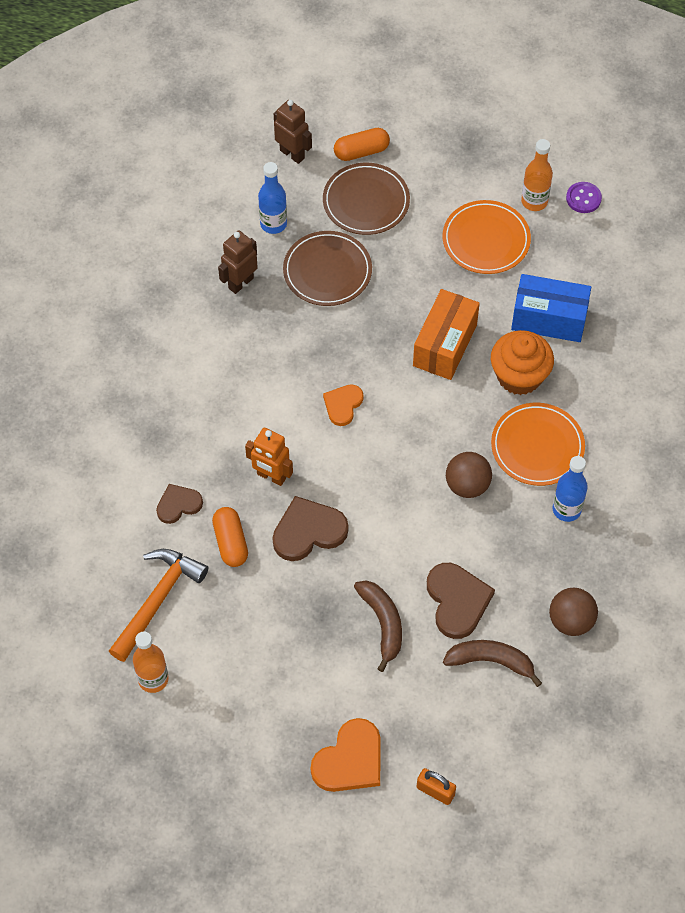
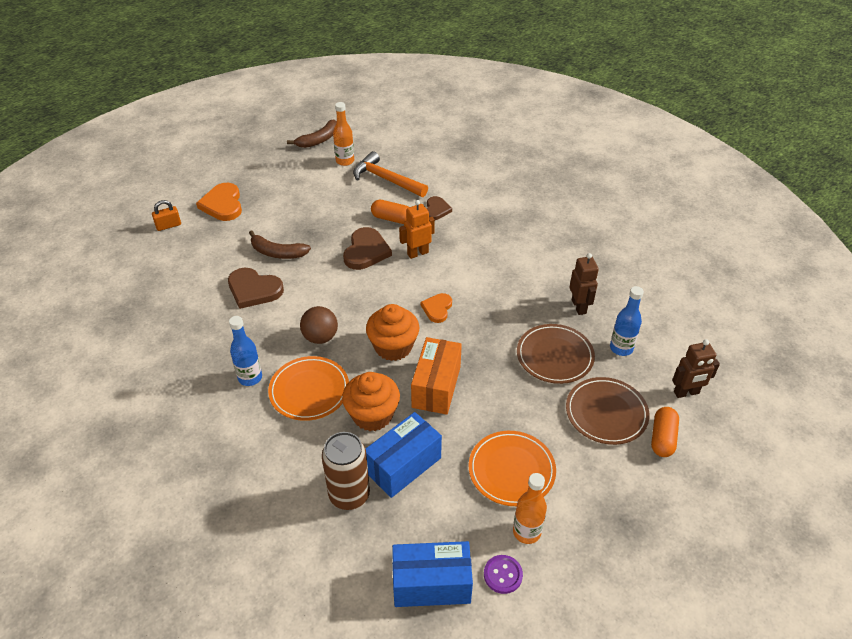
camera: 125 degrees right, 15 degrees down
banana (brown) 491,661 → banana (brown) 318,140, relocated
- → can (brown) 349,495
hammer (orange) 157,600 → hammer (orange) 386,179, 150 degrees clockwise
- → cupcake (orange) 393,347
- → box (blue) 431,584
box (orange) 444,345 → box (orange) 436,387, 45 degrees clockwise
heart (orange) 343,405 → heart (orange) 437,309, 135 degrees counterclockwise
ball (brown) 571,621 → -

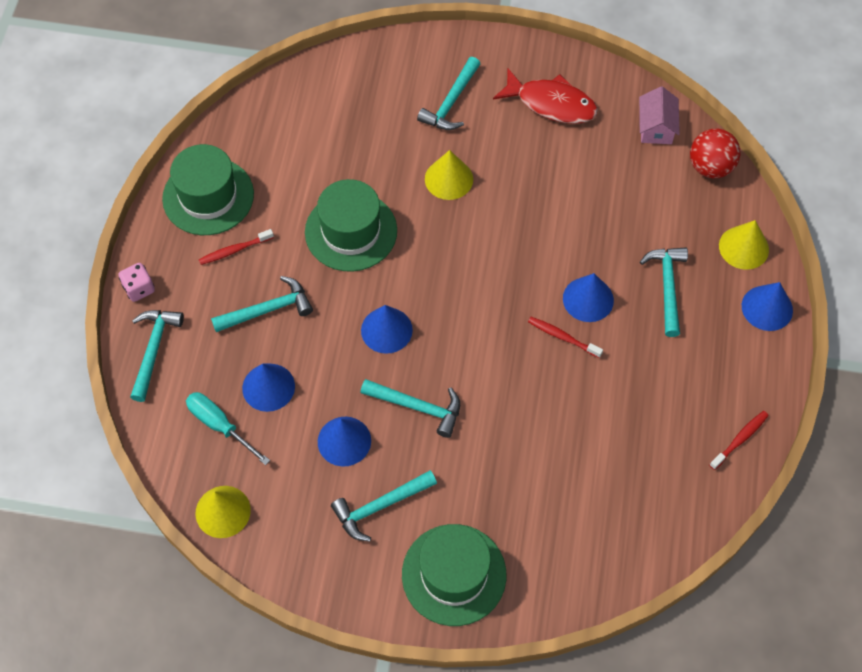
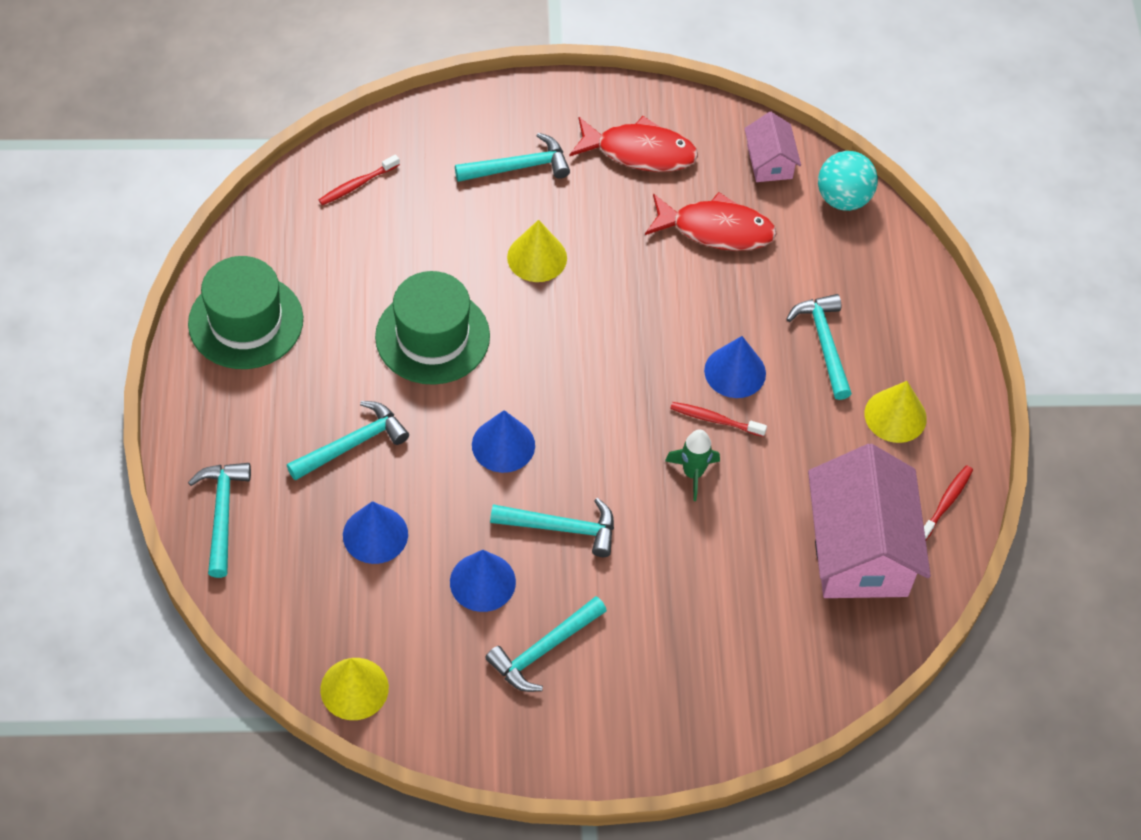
camera: 15 degrees left, 5 degrees down
toothbrush (red) 234,250 → toothbrush (red) 357,185, relocated
hammer (turquoise) 451,102 → hammer (turquoise) 518,167, 120 degrees counterclockwise
- → fish (red) 716,229
- → rocket (green) 693,473
- → house (pink) 859,549
ball (red) 710,167 → ball (turquoise) 843,199
cone (yellow) 743,247 → cone (yellow) 895,416, relocated
dice (pink) 139,289 → -
screwdriver (turquoise) 220,425 → -
hat (green) 454,574 → -
cone (blue) 767,308 → -

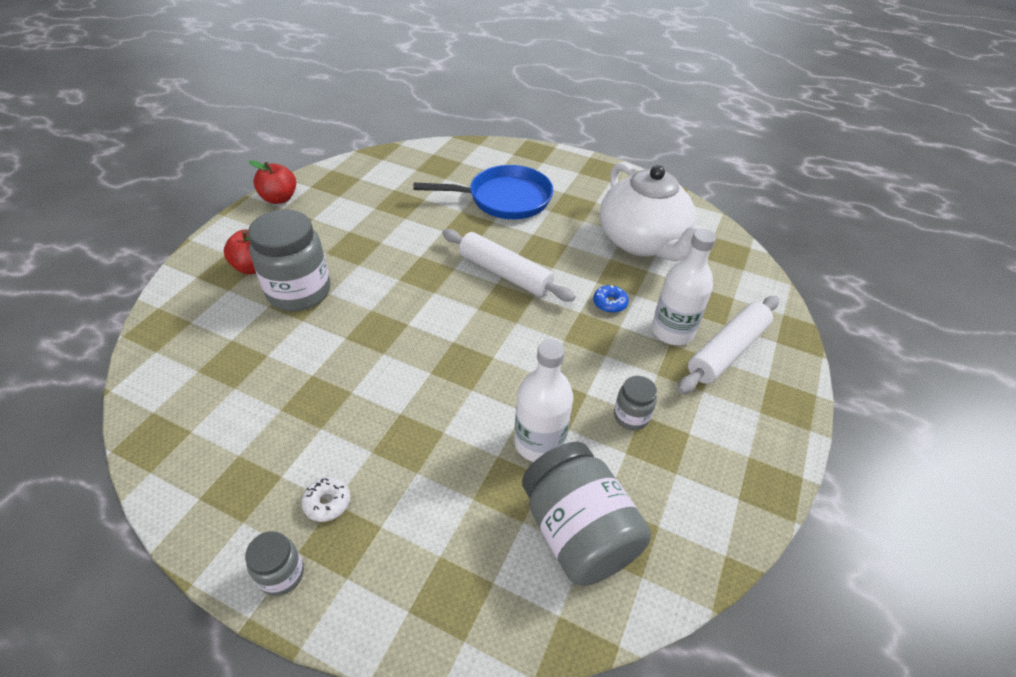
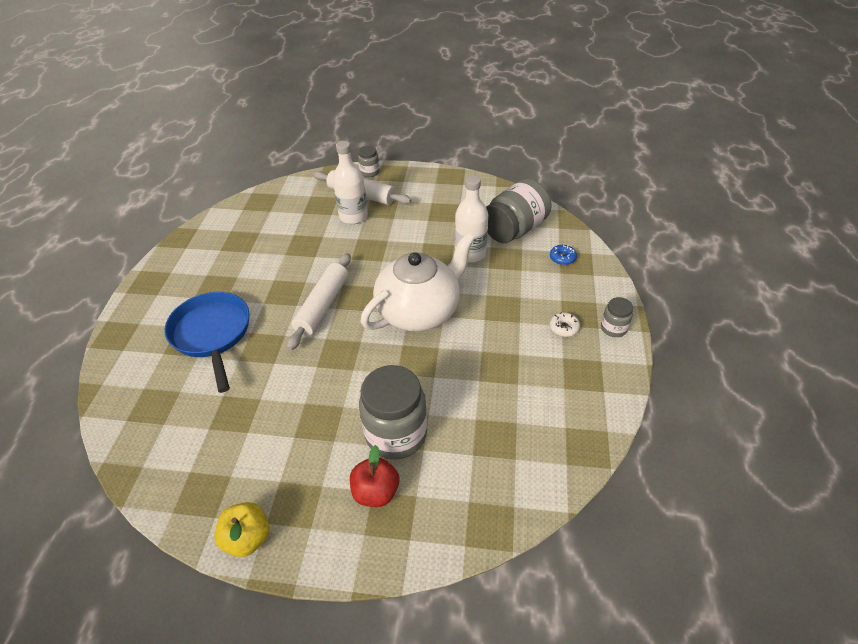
camera: 105 degrees left, 0 degrees up
apple (red) 279,198 → apple (yellow) 247,538
jar (grey) 631,416 → jar (grey) 369,172, relocated
teapot (white) 642,242 → teapot (white) 420,311, relocated
donut (blue) 609,303 → donut (blue) 562,258, relocated

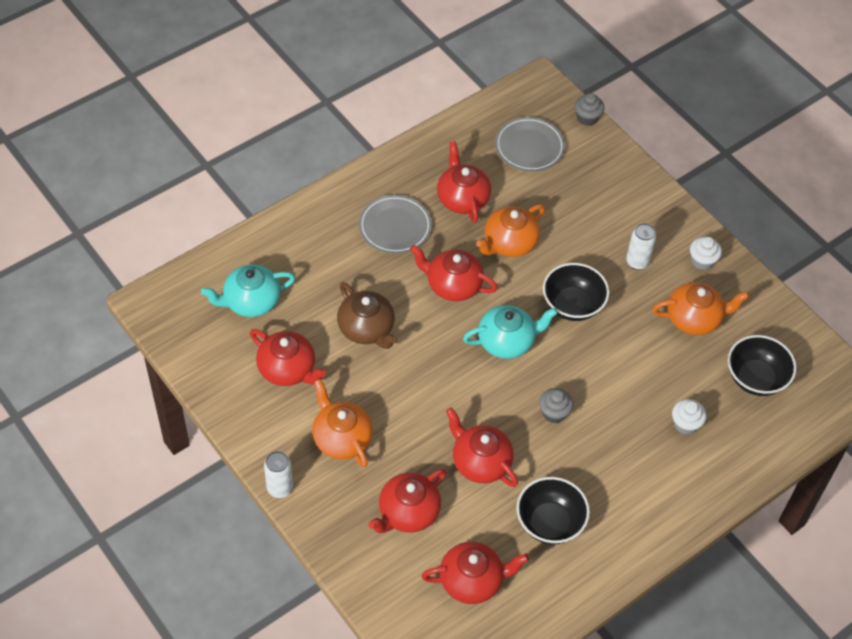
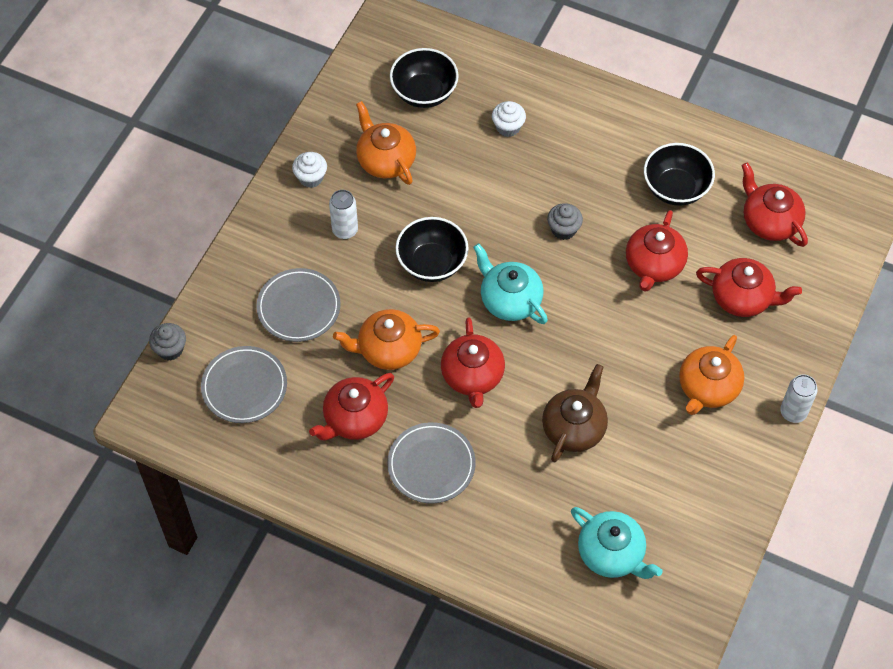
camera: 115 degrees left, 5 degrees up
- → plate (grey) 299,307
teapot (orange) 509,243 → teapot (orange) 388,349, 150 degrees clockwise
teapot (red) 288,369 → -

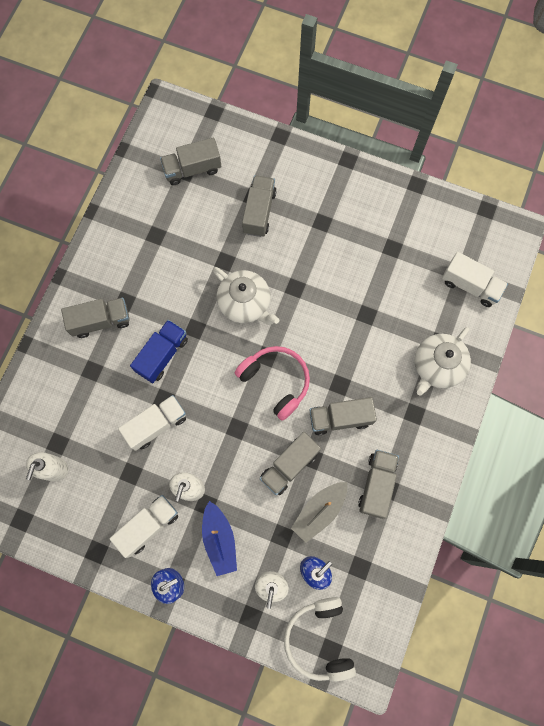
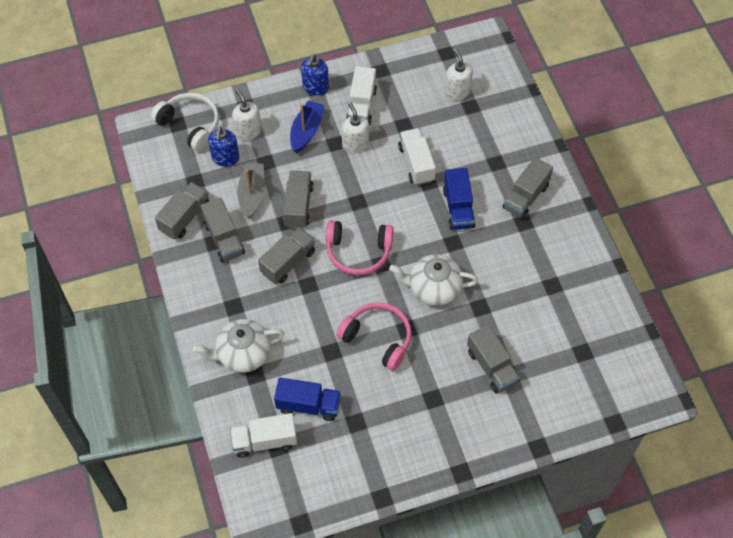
camera: 140 degrees right, 15 degrees down
truck (grey) 192,169 → truck (grey) 185,217, relocated
teapot (white) 437,366 → teapot (white) 243,354, 105 degrees counterclockwise
- → truck (blue) 308,405
boat (blue) 219,539 → boat (blue) 306,131, 75 degrees clockwise
- → headphones (pink) 377,338
truck (white) 156,425 → truck (white) 416,163, 150 degrees clockwise

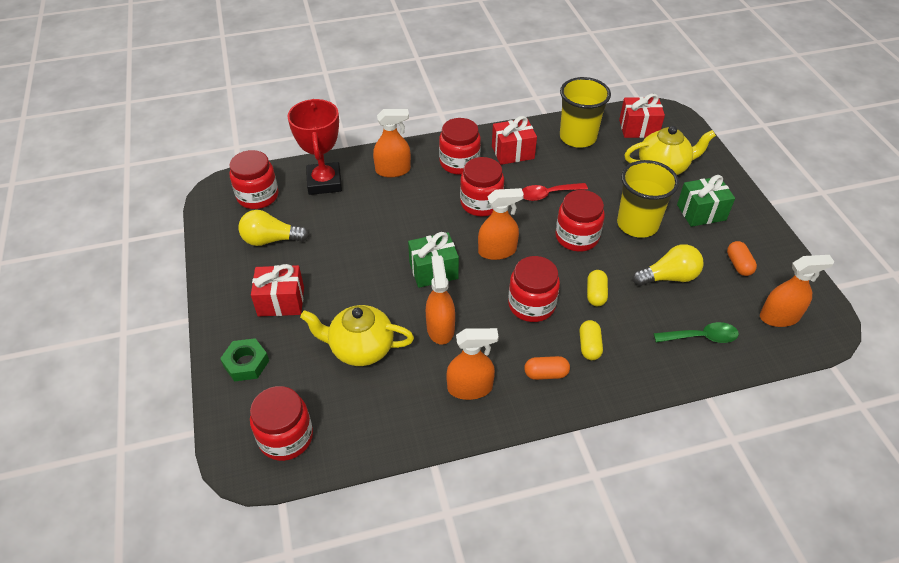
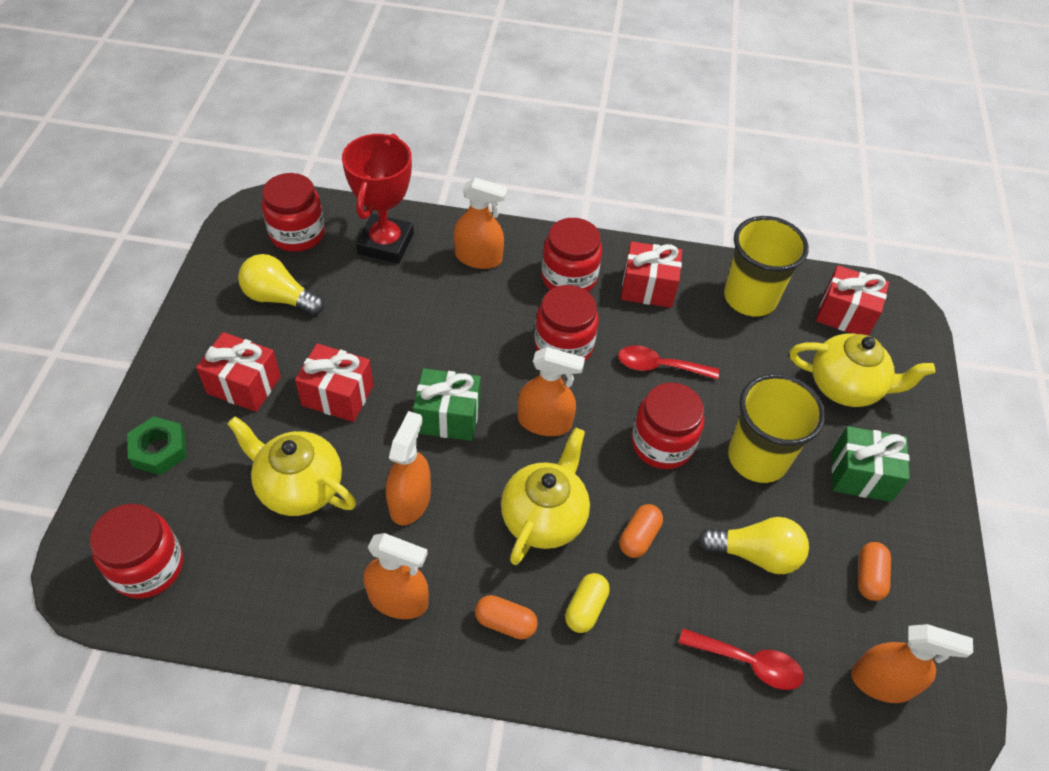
camera: 20 degrees right, 5 degrees up
- → gift (red) 338,395
jar (red) 531,305 → teapot (yellow) 544,517
capsule (yellow) 596,294 → capsule (orange) 639,537
spoon (green) 701,337 → spoon (red) 748,663

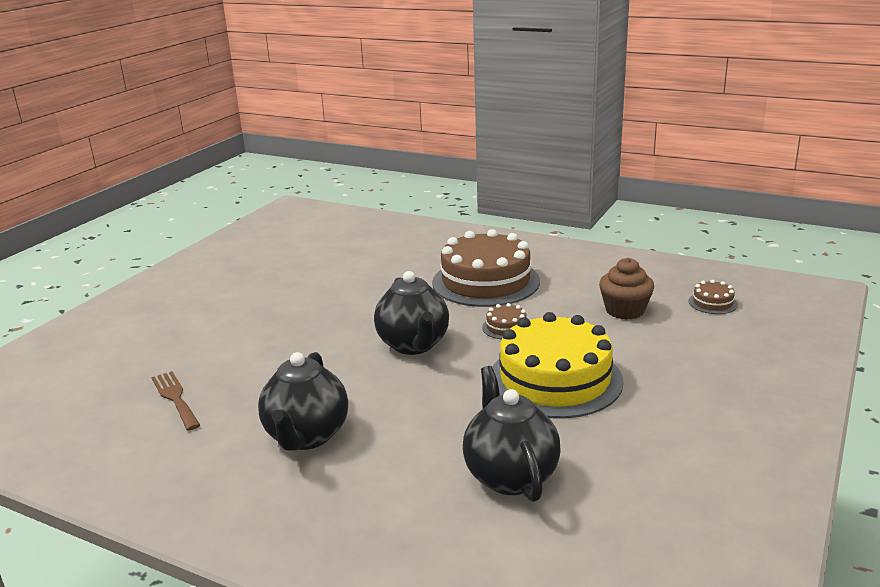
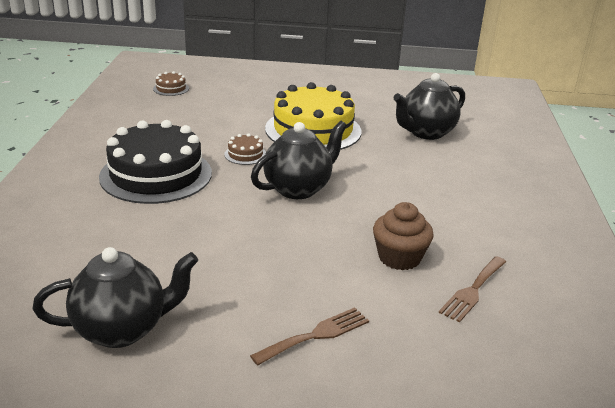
camera: 115 degrees left, 5 degrees up
teapot (black) 306,436 → teapot (black) 122,329, relocated
cake (brown) 486,282 → cake (black) 156,174
- → fork (brown) 316,335
cupcake (brown) 625,310 → cupcake (brown) 399,257, relocated

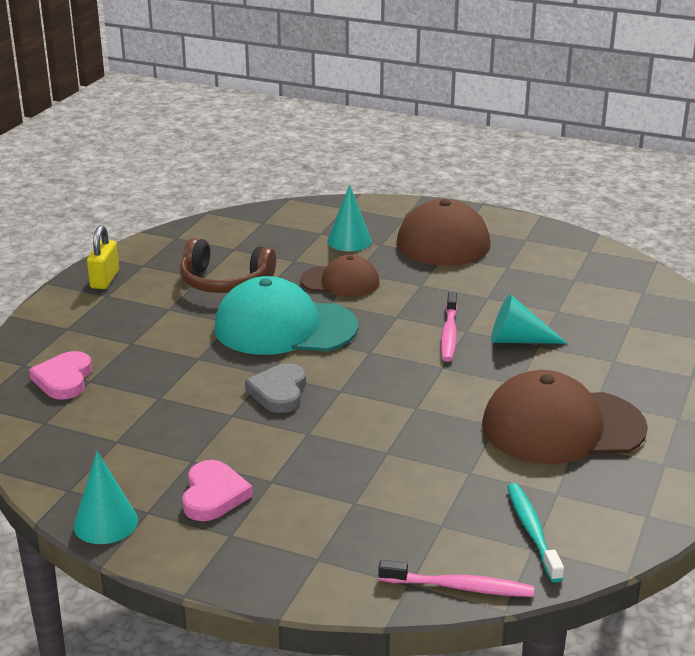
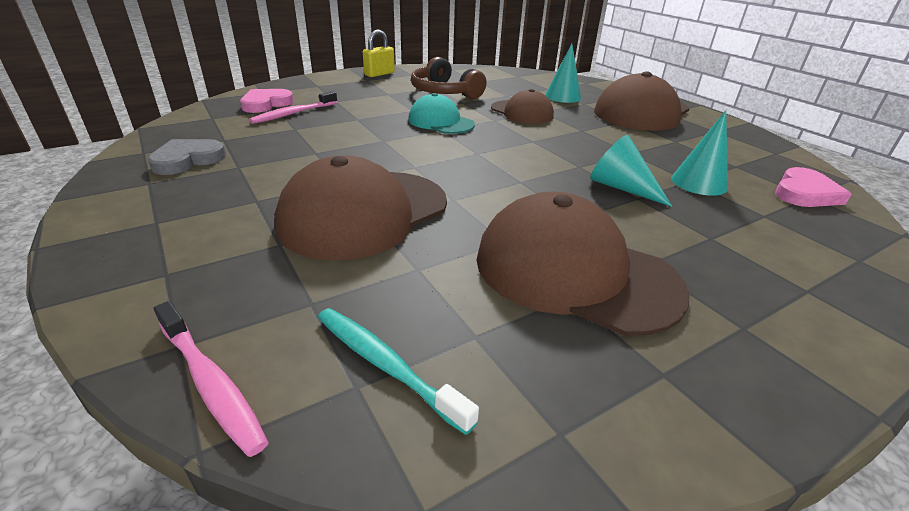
camera: 35 degrees right, 5 degrees up
heart (grey) 279,392 → heart (grey) 187,160, relocated
toothbrush (pink) 449,334 → toothbrush (pink) 293,113, relocated
- → cap (brown) 364,213
toothbrush (turquoise) 532,531 → toothbrush (turquoise) 386,365, 75 degrees counterclockwise
cap (turquoise) 284,327 → cap (turquoise) 440,122, x0.59
cone (turquoise) 105,523 → cone (turquoise) 699,183, relocated
heart (pink) 213,495 → heart (pink) 805,193, relocated

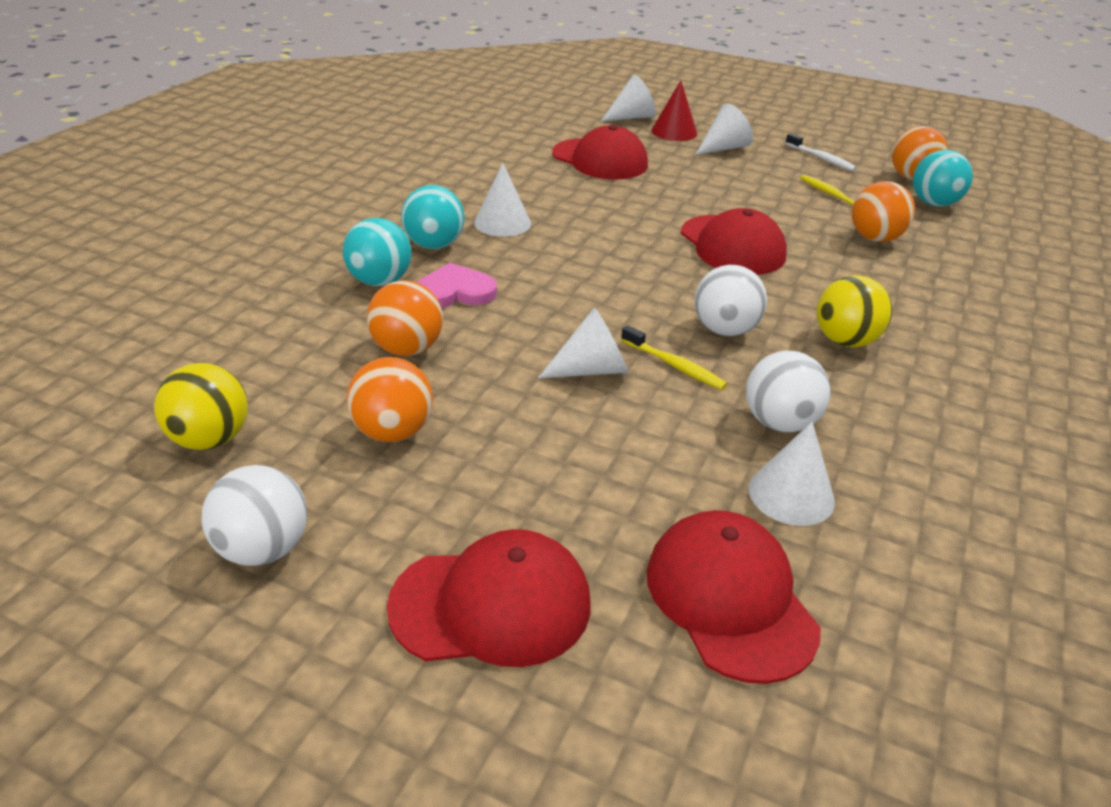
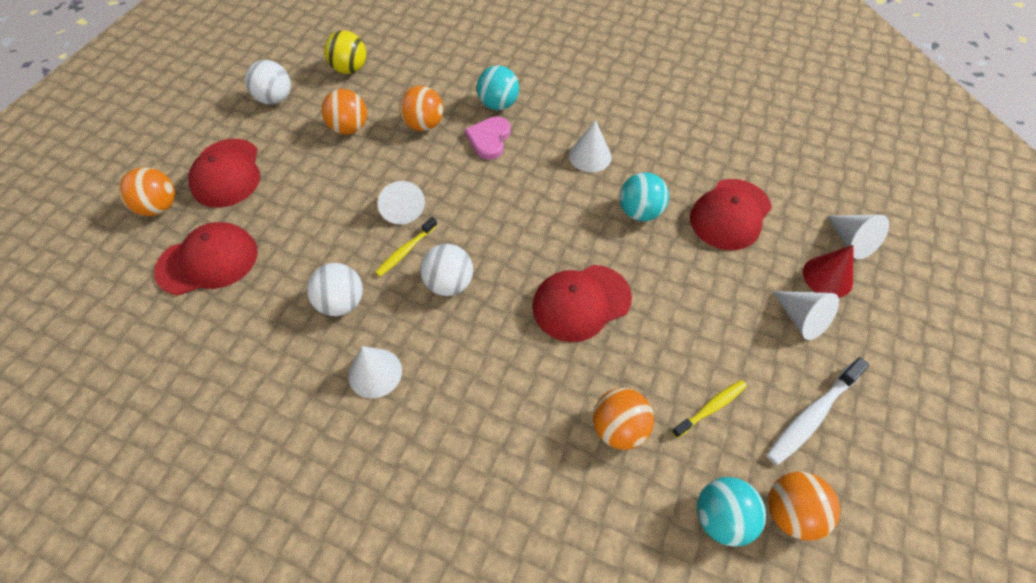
camera: 90 degrees right, 20 degrees up
- → ball (orange) 159,207
cone (white) 791,494 → cone (white) 375,373, relocated
heart (pink) 455,291 → heart (pink) 489,139, 150 degrees counterclockwise
ball (turquoise) 434,245 → ball (turquoise) 639,212, relocated
toothbrush (white) 821,158 → toothbrush (white) 812,416, x1.55
ball (yellow) 845,341 → -

